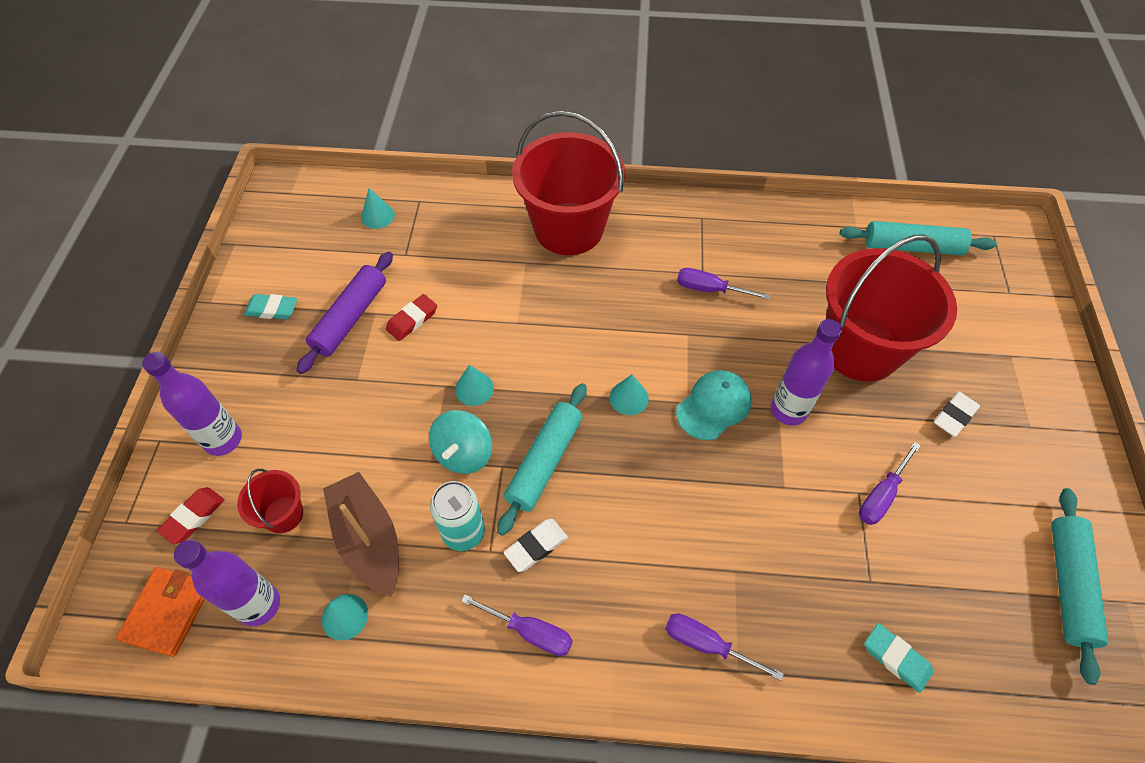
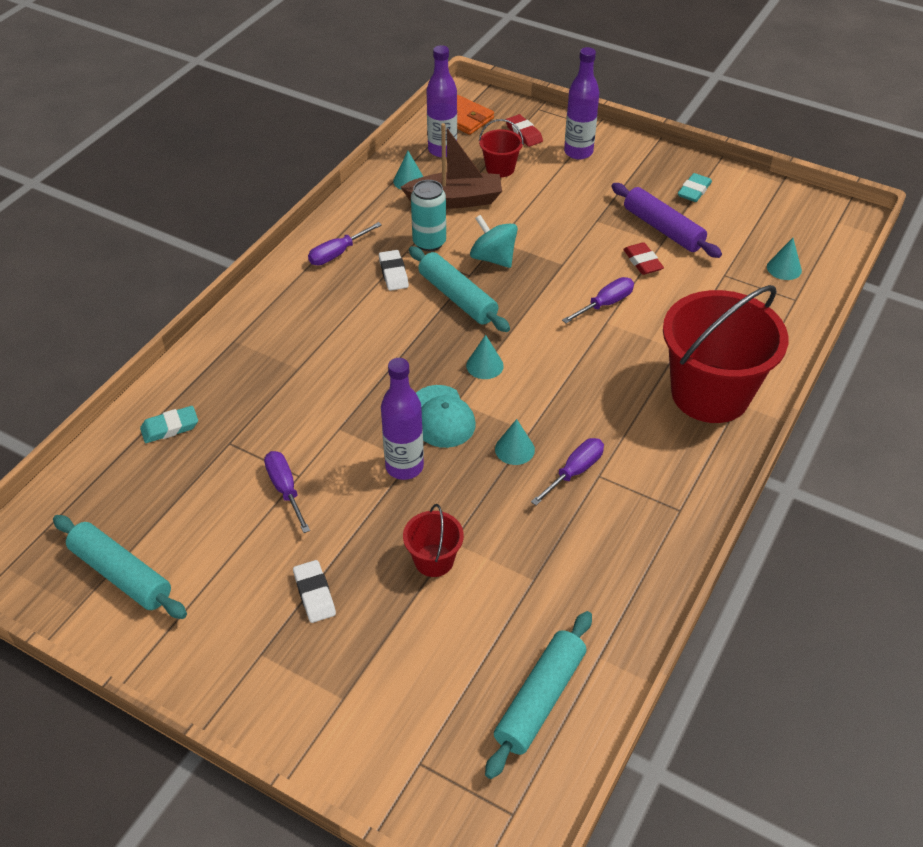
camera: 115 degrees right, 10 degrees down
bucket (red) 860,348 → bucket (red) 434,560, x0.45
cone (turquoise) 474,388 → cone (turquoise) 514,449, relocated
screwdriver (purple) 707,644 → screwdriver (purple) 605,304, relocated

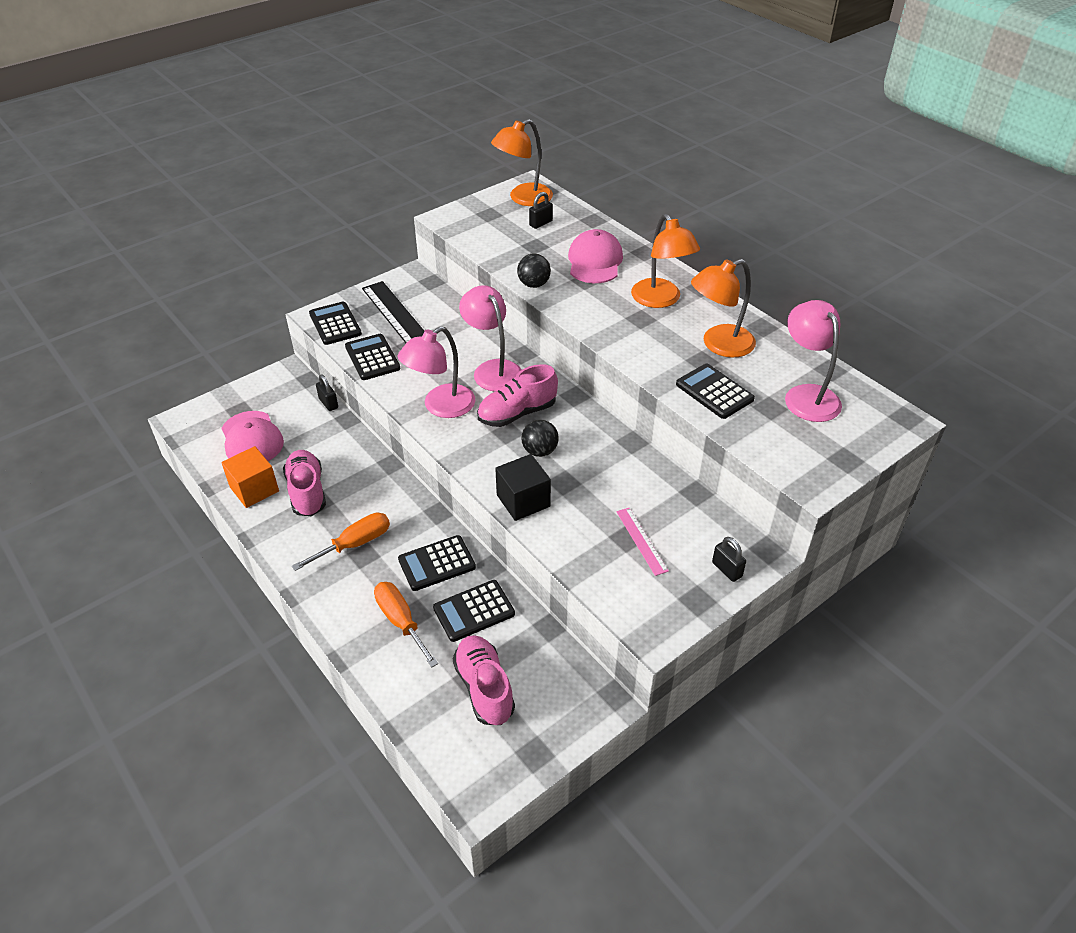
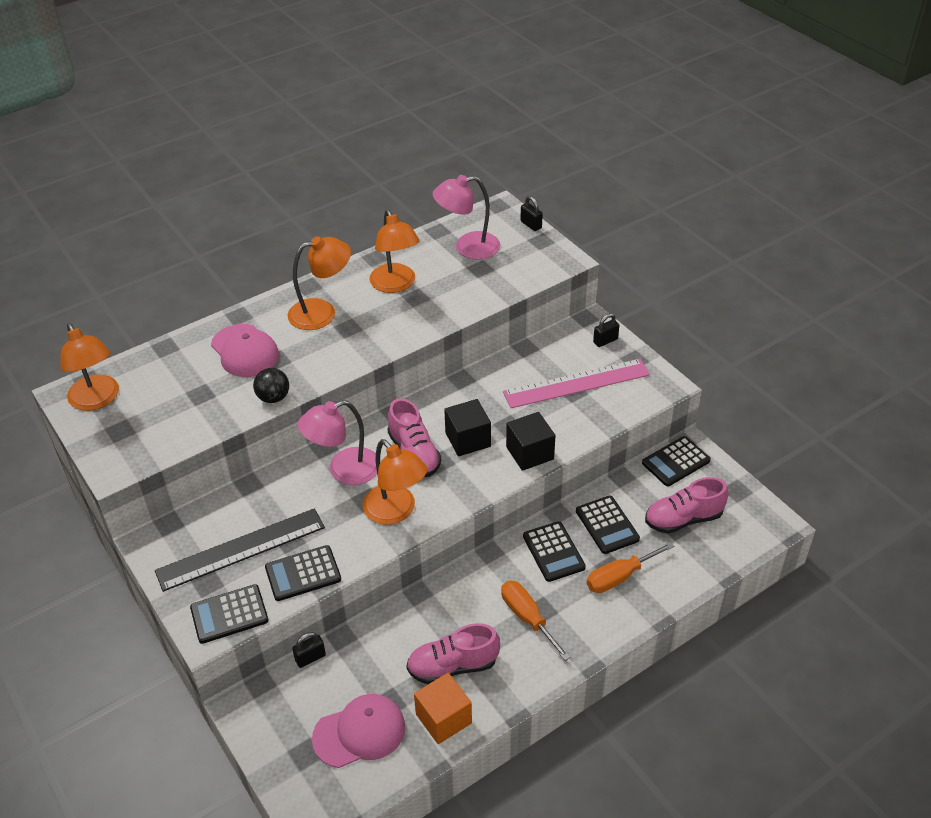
camera: 85 degrees left, 0 degrees up
cap (pink) 595,261 → cap (pink) 245,351, 135 degrees counterclockwise
lamp (pink) 441,407 → lamp (orange) 396,512
ball (black) 539,451 → cube (black) 468,439
ruler (pink) 641,540 → ruler (pink) 576,383, x2.05
padlock (black) 540,223 → padlock (black) 531,225, relocated
calculator (black) 714,392 → calculator (black) 675,462, relocated

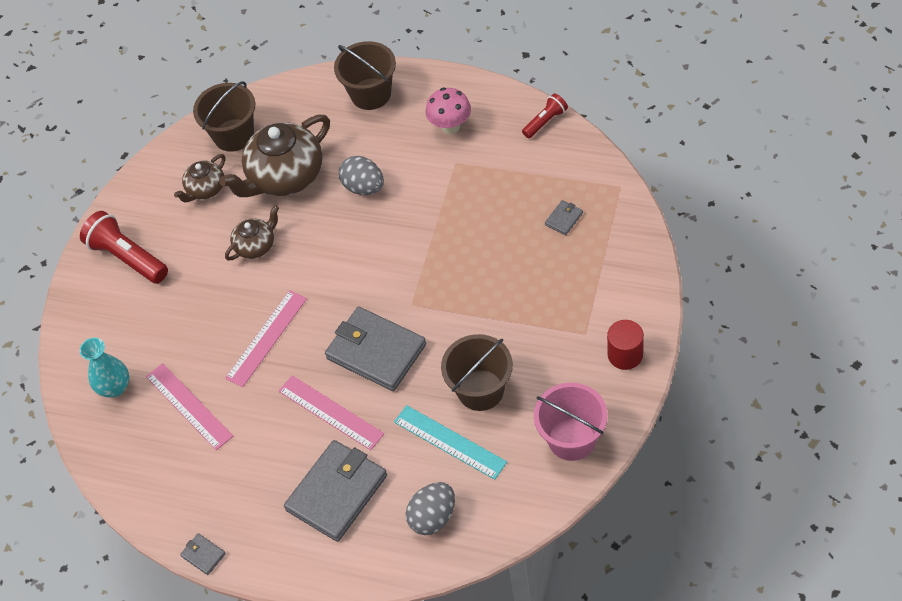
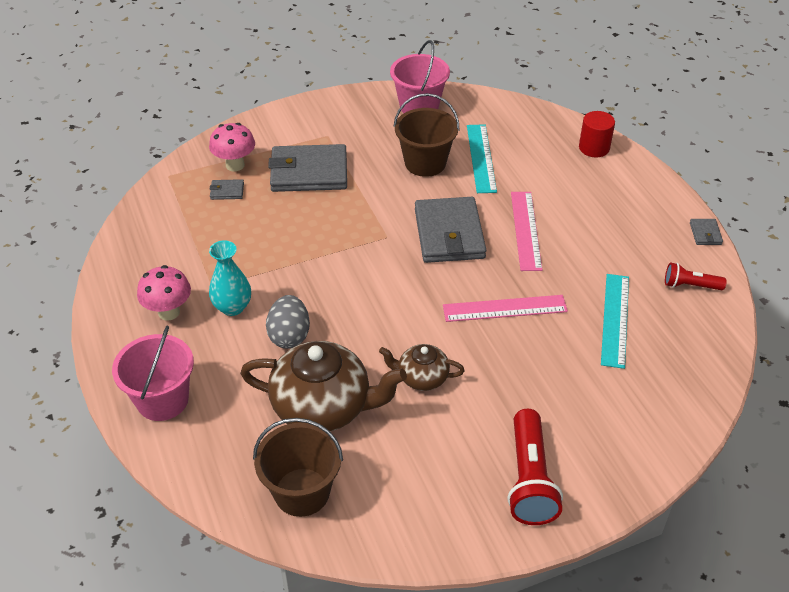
camera: 135 degrees left, 10 degrees down
bucket (brown) 371,94 → bucket (pink) 162,400
- → mushroom (pink) 235,165
vase (turquoise) 114,387 → vase (turquoise) 232,307, relocated
wallet (grey) 336,493 → wallet (grey) 309,172, relocated
cylinder (red) 625,355 → cylinder (red) 594,148, relocated
ruler (pink) 188,406 → ruler (turquoise) 615,319
flashlight (red) 545,121 → flashlight (red) 690,285, relocated
teapot (brown) 205,189 → -
egg (grey) 433,517 → -

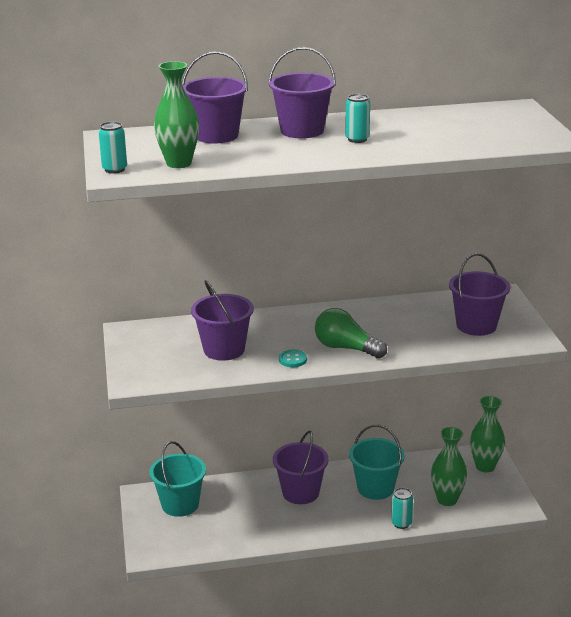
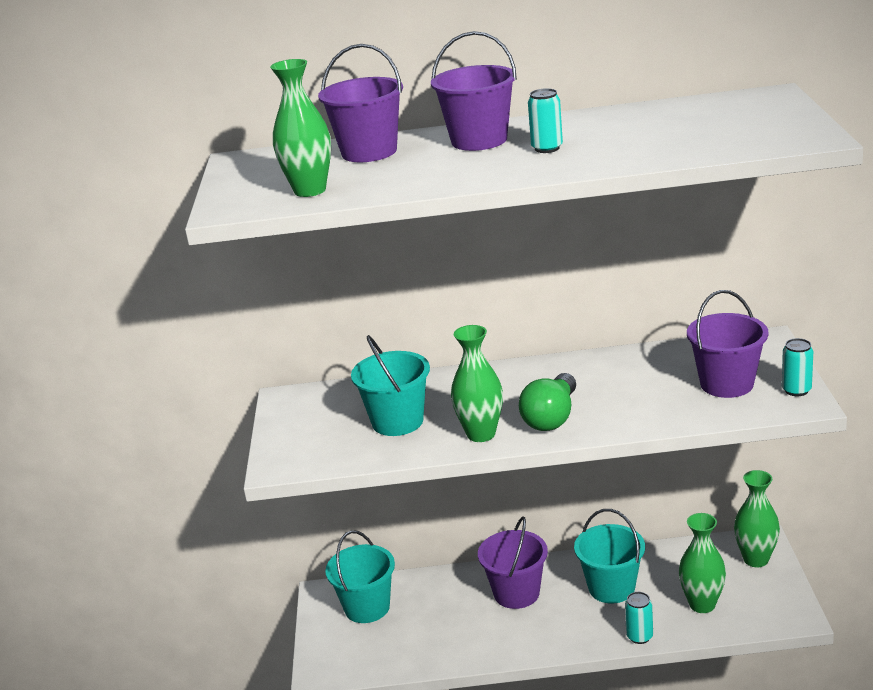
camera: 10 degrees right, 0 degrees up
bucket (purple) 224,350 → bucket (turquoise) 397,421
button (turquoise) 292,359 → vase (green) 481,434
light bulb (green) 346,348 → light bulb (green) 551,417, 105 degrees counterclockwise
can (turquoise) 114,169 → can (turquoise) 796,390, relocated

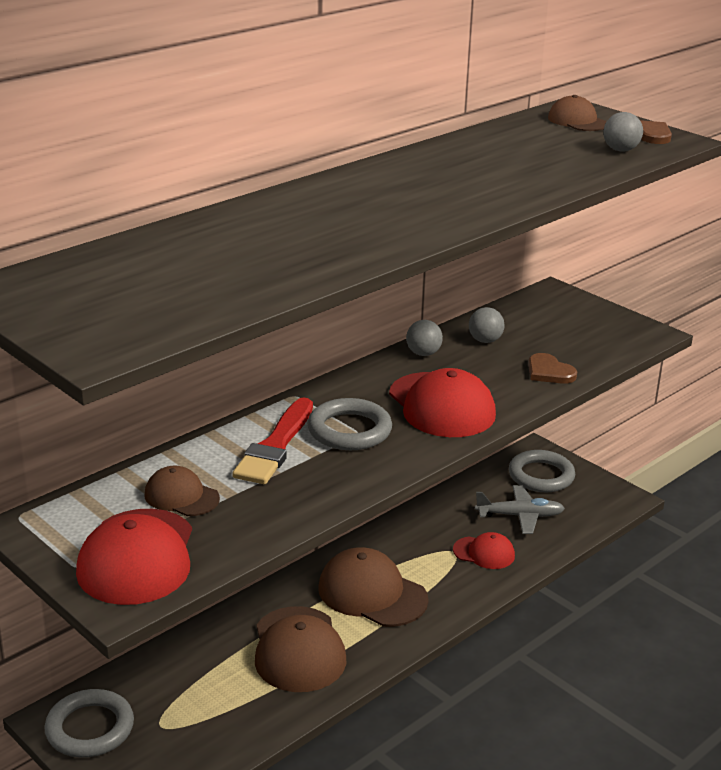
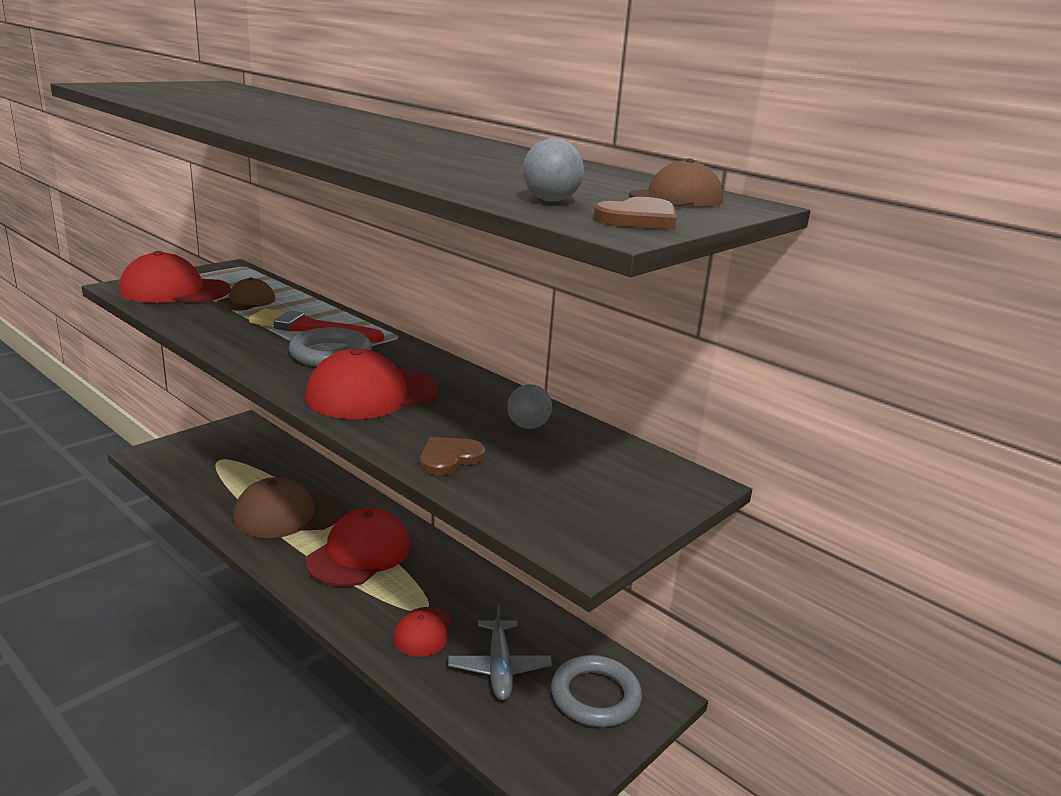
camera: 85 degrees right, 5 degrees down
cap (brown) 372,593 → cap (red) 359,554
ring (grey) 90,728 → -
ball (grey) 423,353 → -

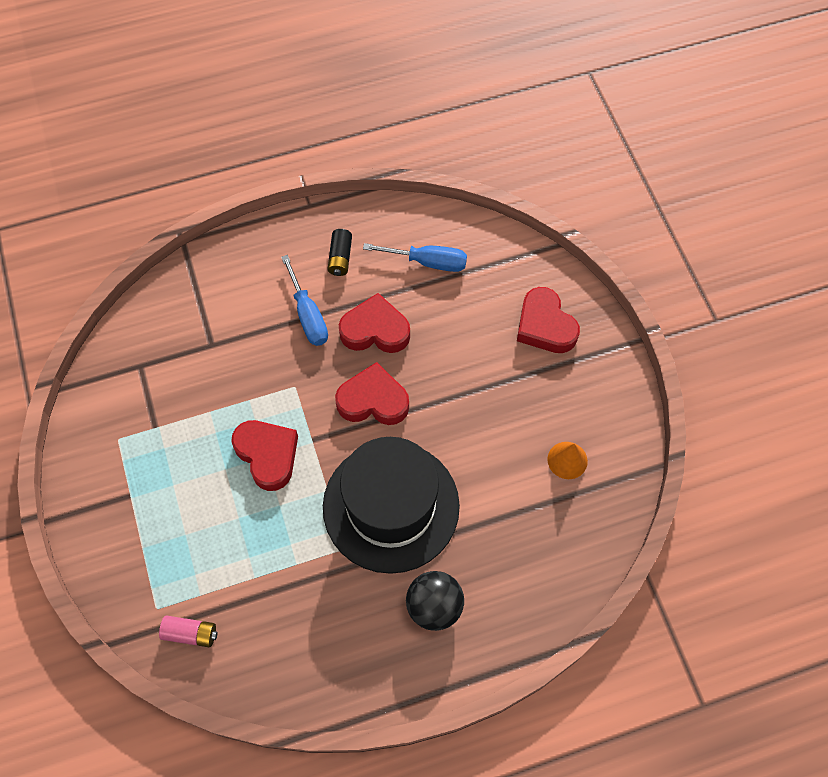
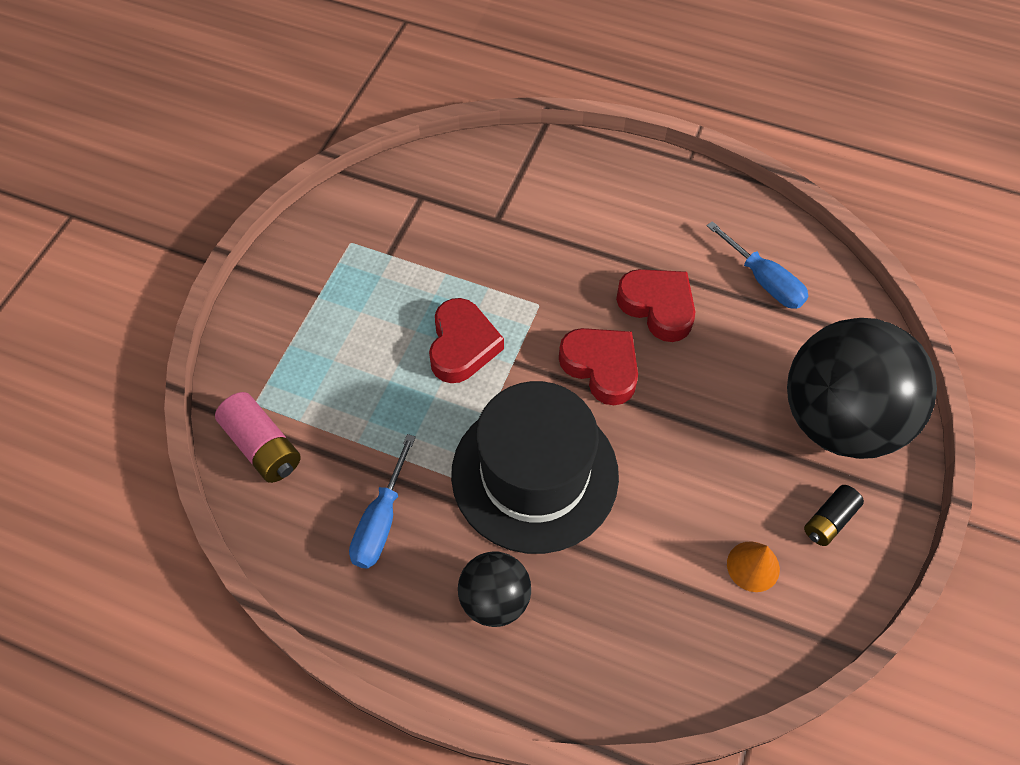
camera: 40 degrees right, 5 degrees down
battery (pink) 190,633 → battery (pink) 262,446, x1.53
screwdriver (blue) 308,315 → screwdriver (blue) 381,520, relocated
heart (red) 545,326 → ball (black) 839,420
battery (black) 340,258 → battery (black) 829,520, relocated

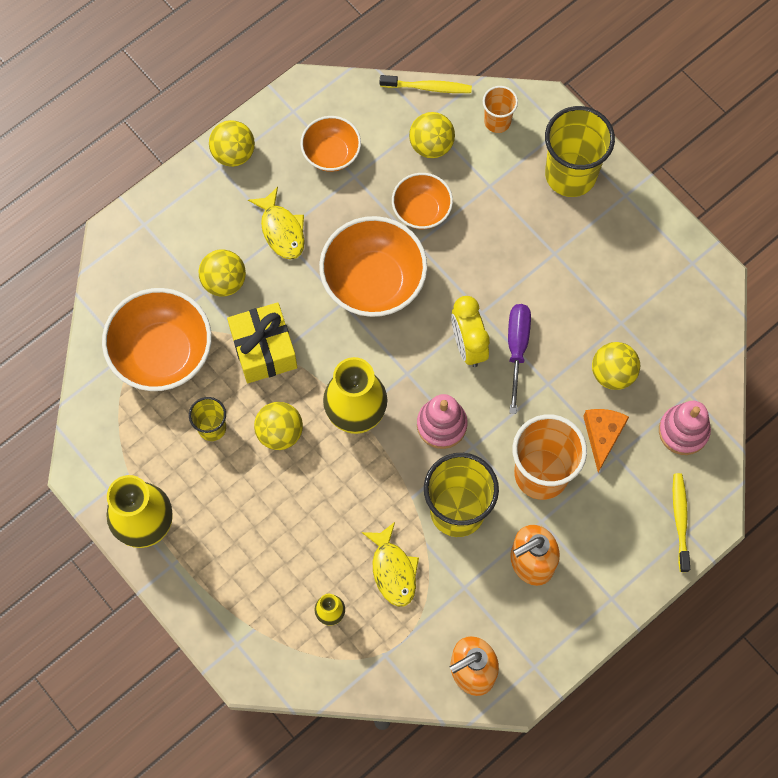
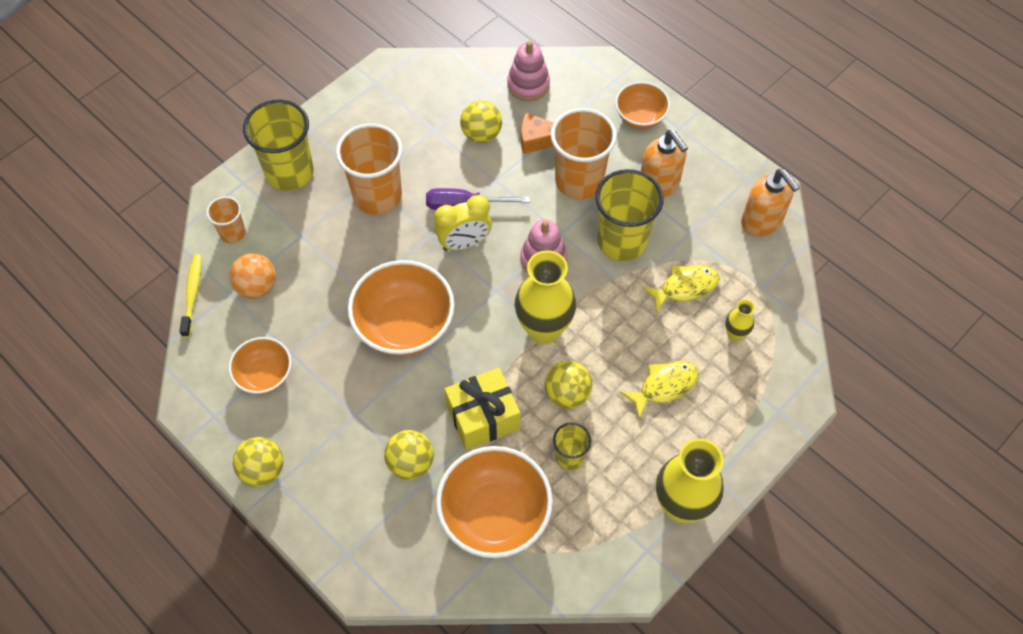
camera: 95 degrees left, 10 degrees down
ball (yellow) 431,145 → ball (orange) 257,287
- → cup (orange) 377,196
bowl (orange) 421,210 → bowl (orange) 640,117, relocated
fish (yellow) 281,230 → fish (yellow) 664,386, relocated
toothbrush (yellow) 680,520 → -

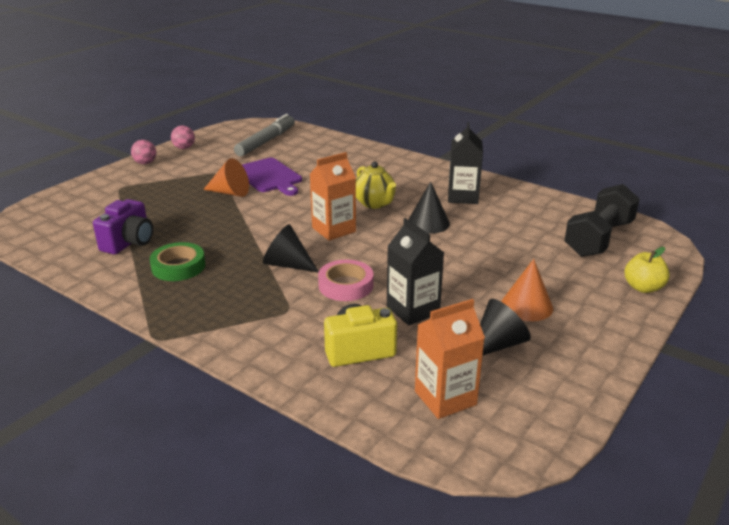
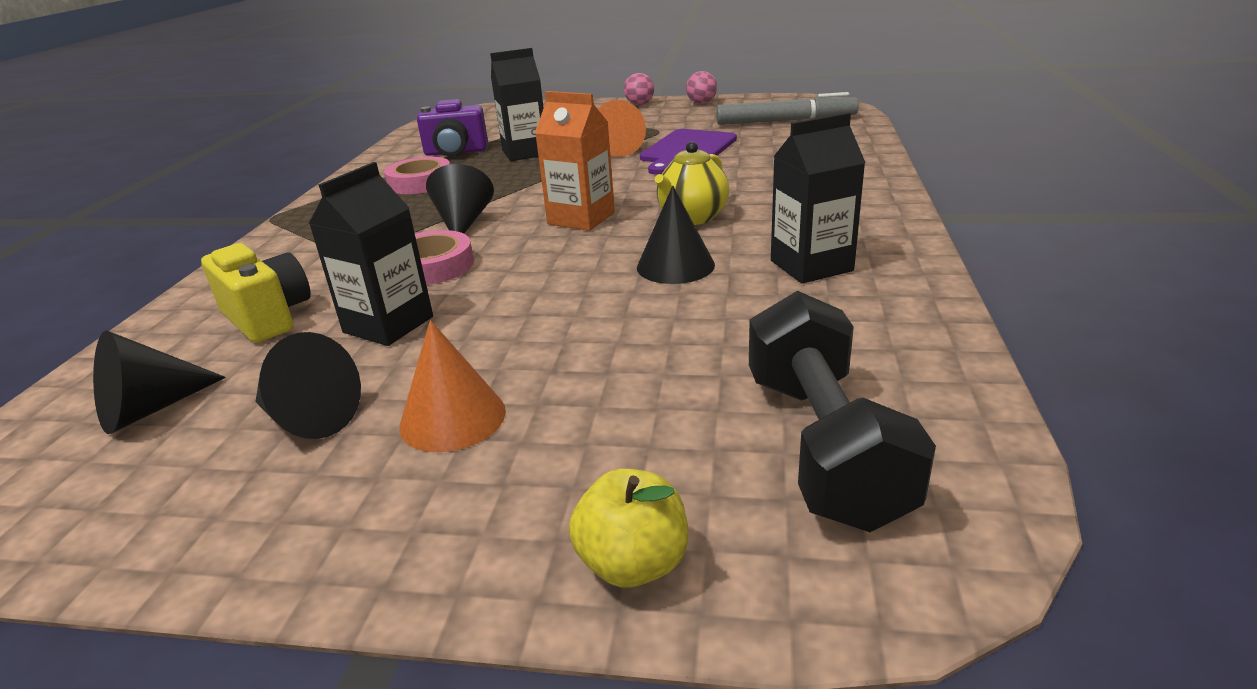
camera: 65 degrees right, 0 degrees up
carton (orange) 445,398 → cone (black) 150,409
tape (green) 178,267 → tape (pink) 420,182
- → carton (black) 525,153
dumbbell (black) 599,239 → dumbbell (black) 823,446, 75 degrees clockwise

